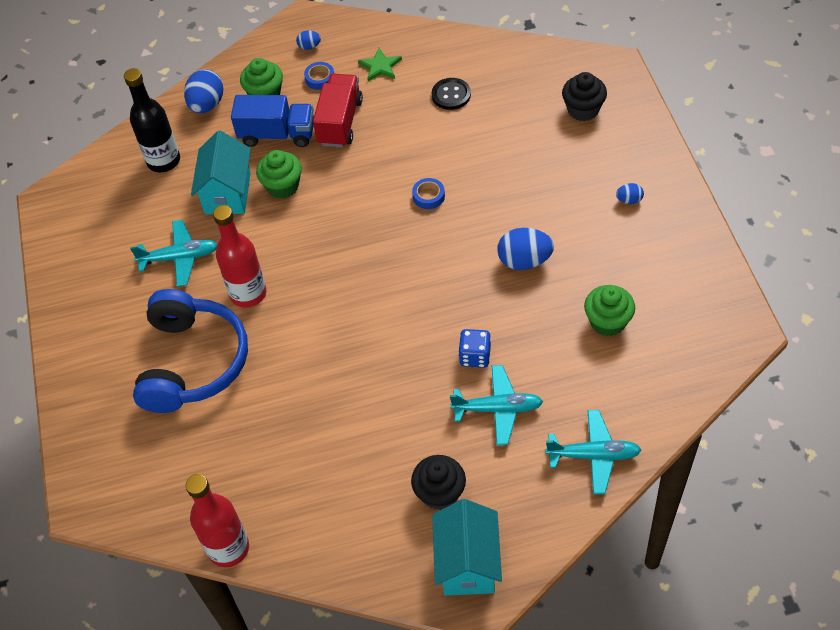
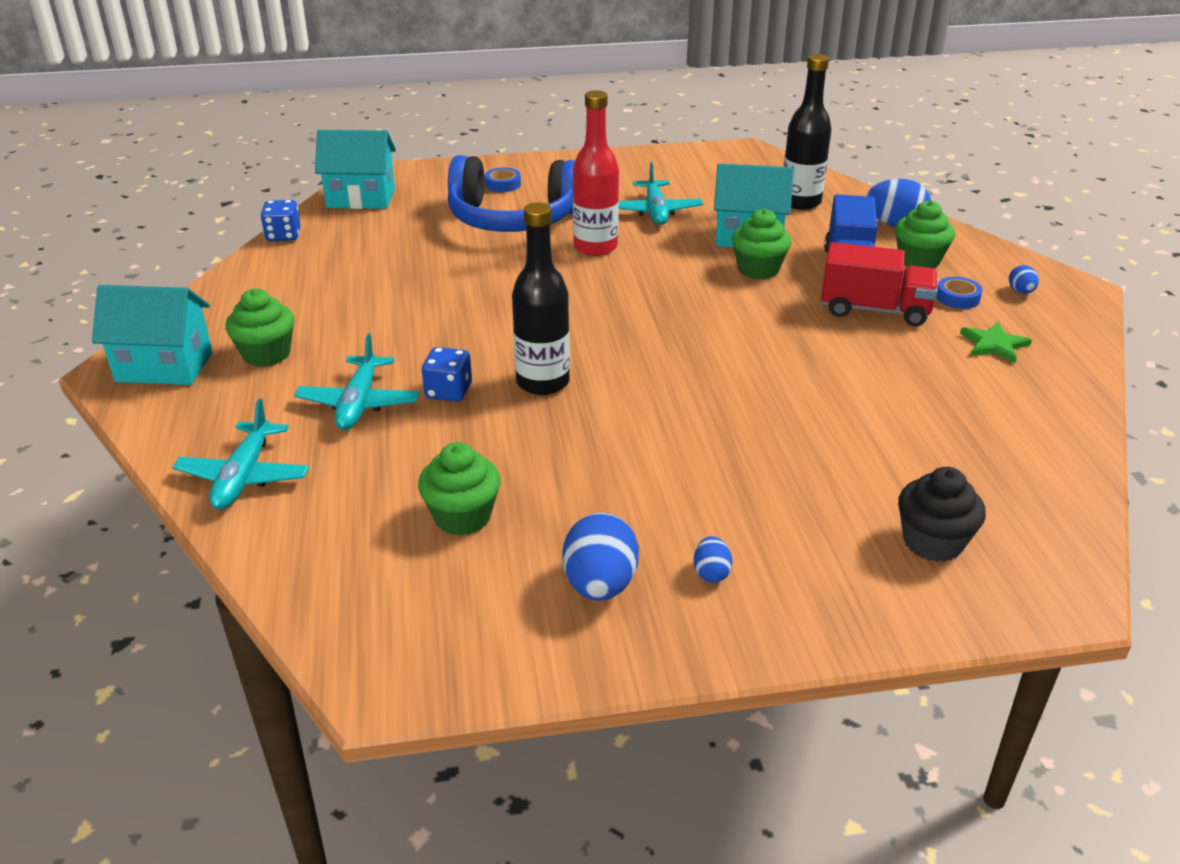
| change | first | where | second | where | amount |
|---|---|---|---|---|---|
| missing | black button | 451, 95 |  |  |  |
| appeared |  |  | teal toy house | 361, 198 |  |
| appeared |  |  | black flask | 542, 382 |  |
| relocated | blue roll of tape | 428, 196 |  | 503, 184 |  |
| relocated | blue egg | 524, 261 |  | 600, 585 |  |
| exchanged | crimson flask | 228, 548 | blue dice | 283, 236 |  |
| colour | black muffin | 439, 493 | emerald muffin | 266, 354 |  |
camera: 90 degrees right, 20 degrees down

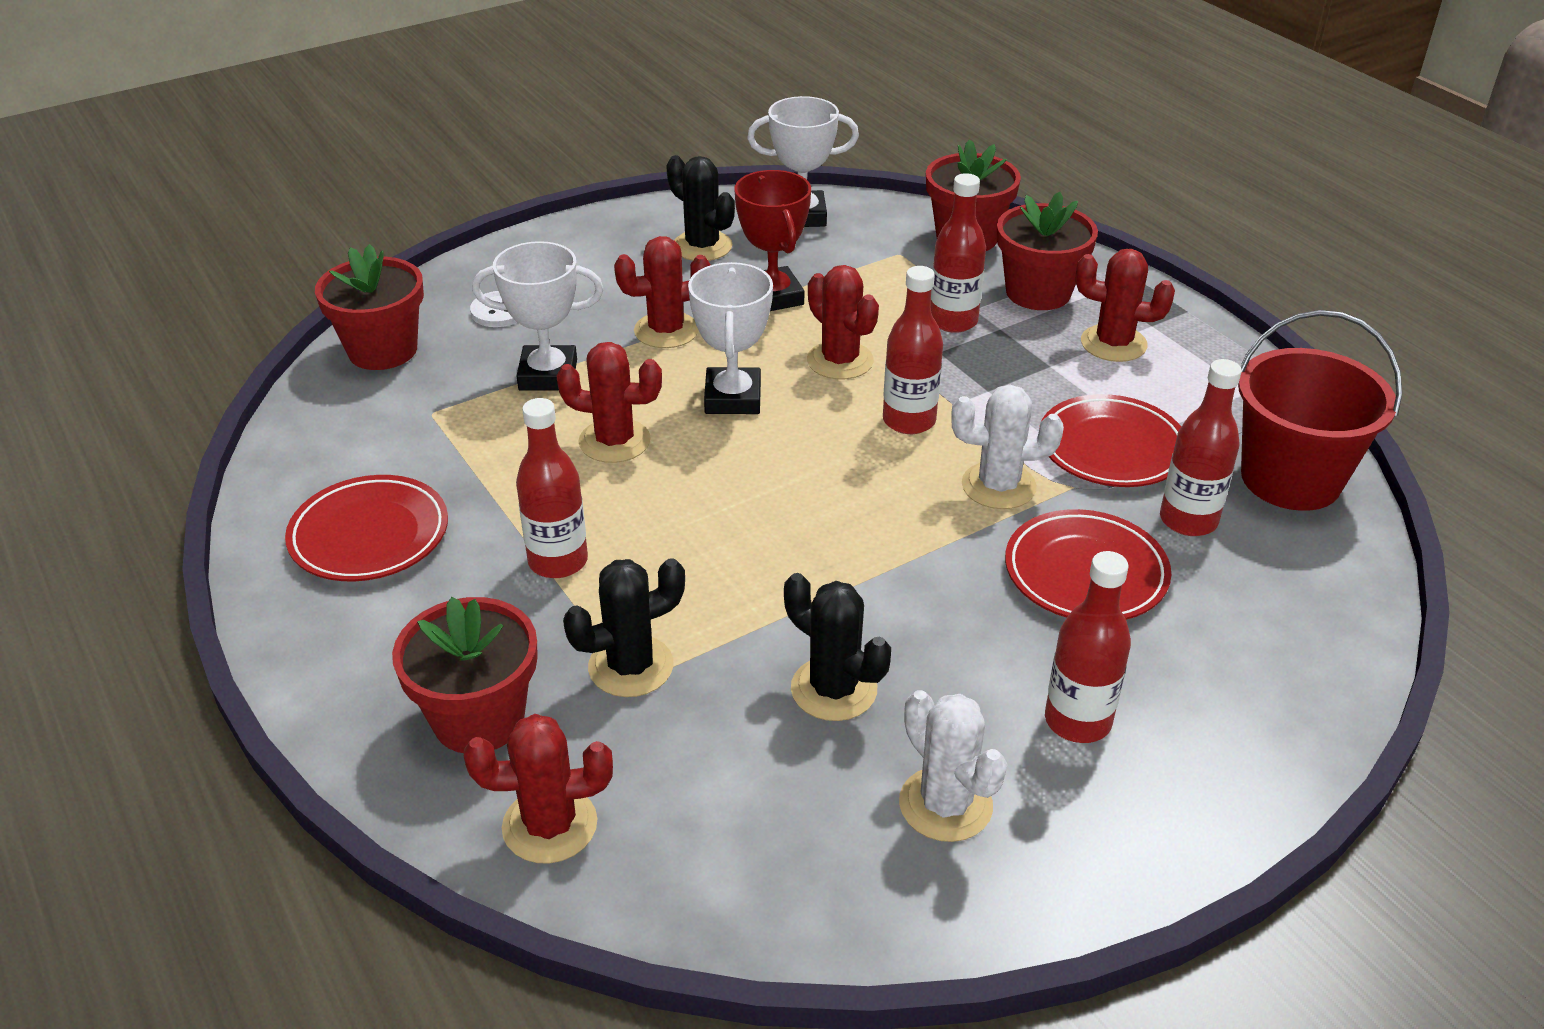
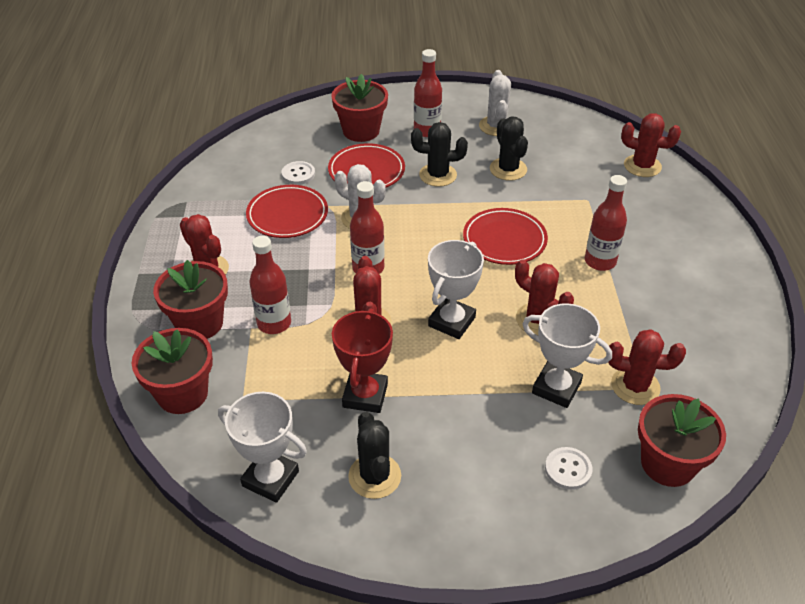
| change | first | where | second | where | amount |
|---|---|---|---|---|---|
| missing | crimson pail | 1290, 479 |  |  |  |
| relocated | crimson dinner plate | 369, 535 |  | 504, 240 |  |
| relocated | crimson potted plant | 479, 719 |  | 361, 131 |  |
| relocated | black prickly plant | 631, 666 |  | 438, 175 |  |
| relocated | crimson prickly plant | 666, 331 |  | 635, 386 |  |
| exchanged | crimson flask | 1188, 520 | snow-white button | 298, 174 |  |
camera: 150 degrees left, 5 degrees up

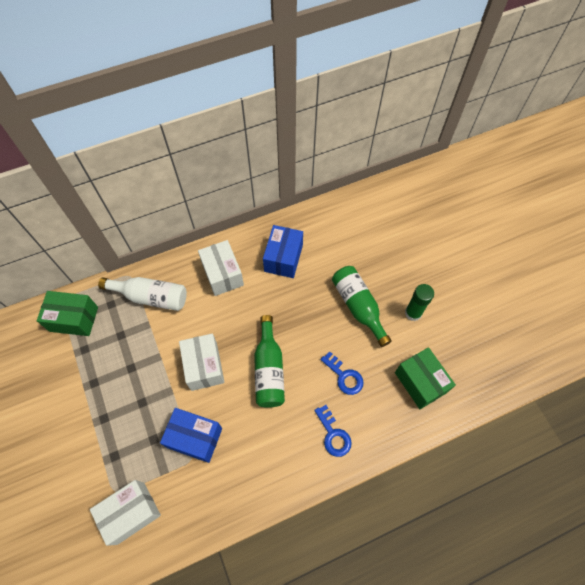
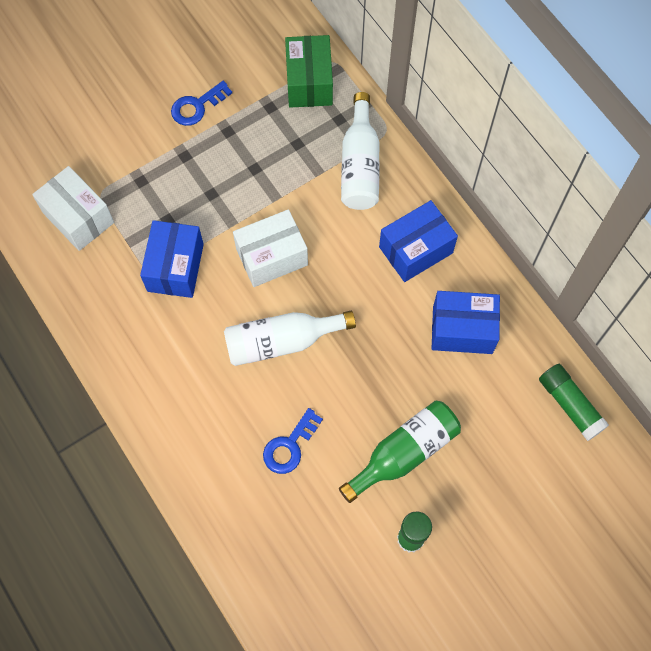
| change | first | where | second | where | amount |
|---|---|---|---|---|---|
| missing | emerald box | 420, 382 |  |  |  |
| appeared |  |  | emerald stick of glue | 570, 405 |  |
| relocated | blue door key | 333, 434 |  | 197, 106 |  |
| colour | snow-white box | 222, 274 | blue box | 415, 250 |  |
| colour | emerald flask | 269, 370 | snow-white flask | 281, 341 |  |
camera: 80 degrees right, 5 degrees up

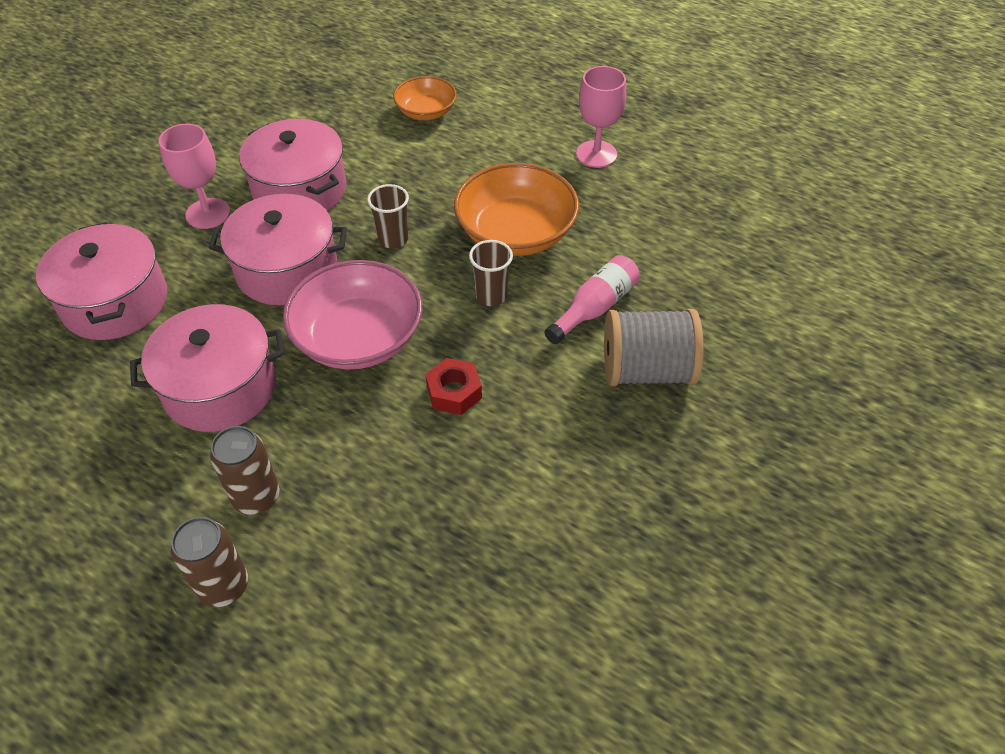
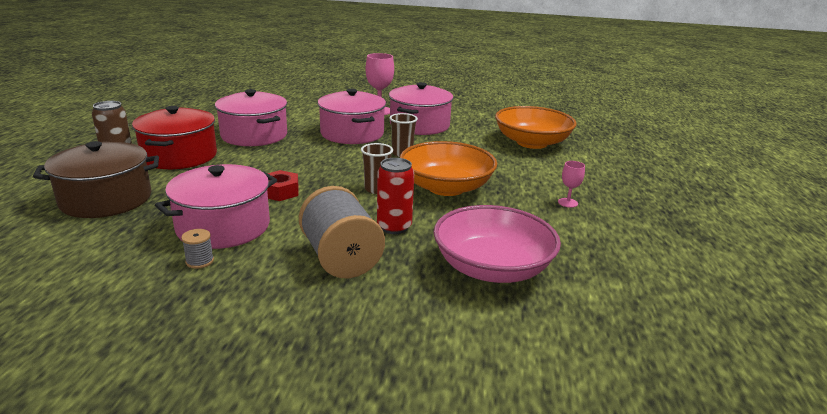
| change | first | where | second | where | amount |
|---|---|---|---|---|---|
| appeared |  |  | russet cooking pot | 106, 199 |  |
| appeared |  |  | gray bobbin | 199, 261 |  |
| relocated | rosy cooking pot | 115, 302 |  | 223, 226 |  |
| relocated | rosy bowl | 358, 338 |  | 492, 268 |  |
| exchanged | russet soda can | 256, 497 | crimson cooking pot | 179, 156 |  |
| exchanged | rosy flask | 595, 308 | crimson soda can | 394, 227 |  |
| size | orange-coloured bowl | 426, 112 |  | 532, 143 | x1.72 |
| size | rosy goblet | 596, 154 |  | 568, 203 | x0.54 |
camera: 65 degrees right, 25 degrees down

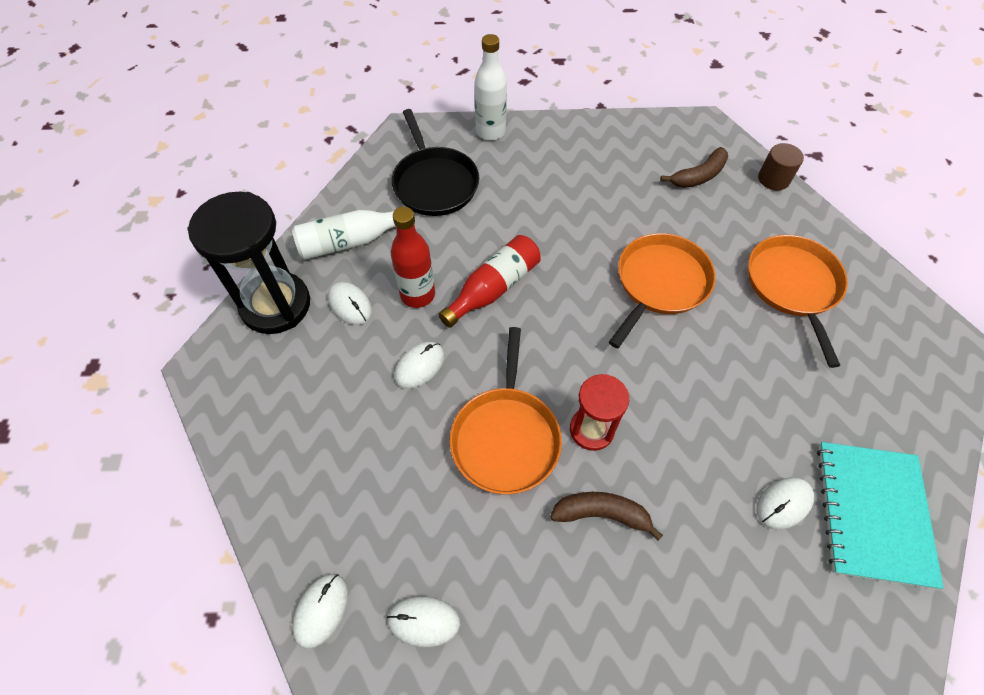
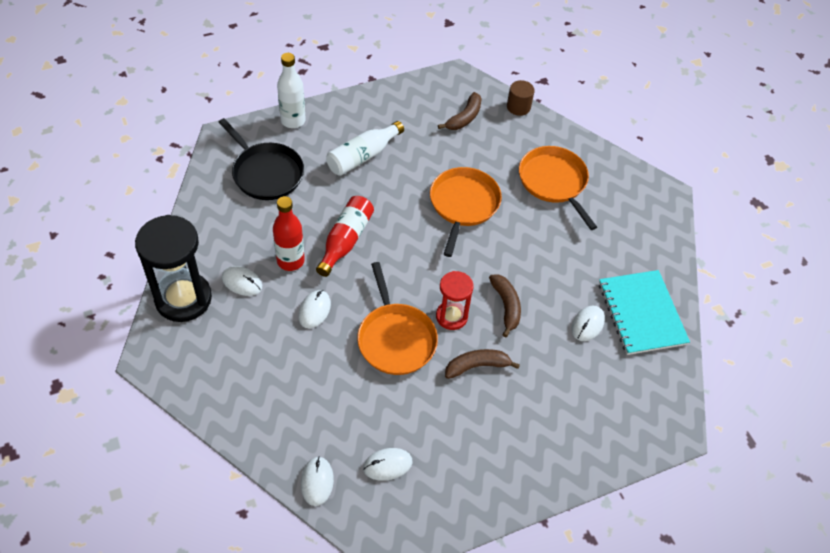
| change | first | where | second | where | amount |
|---|---|---|---|---|---|
| appeared |  |  | russet banana fruit | 506, 306 |  |
| relocated | snow-white flask | 350, 242 |  | 363, 156 |  |
camera: 25 degrees left, 5 degrees down

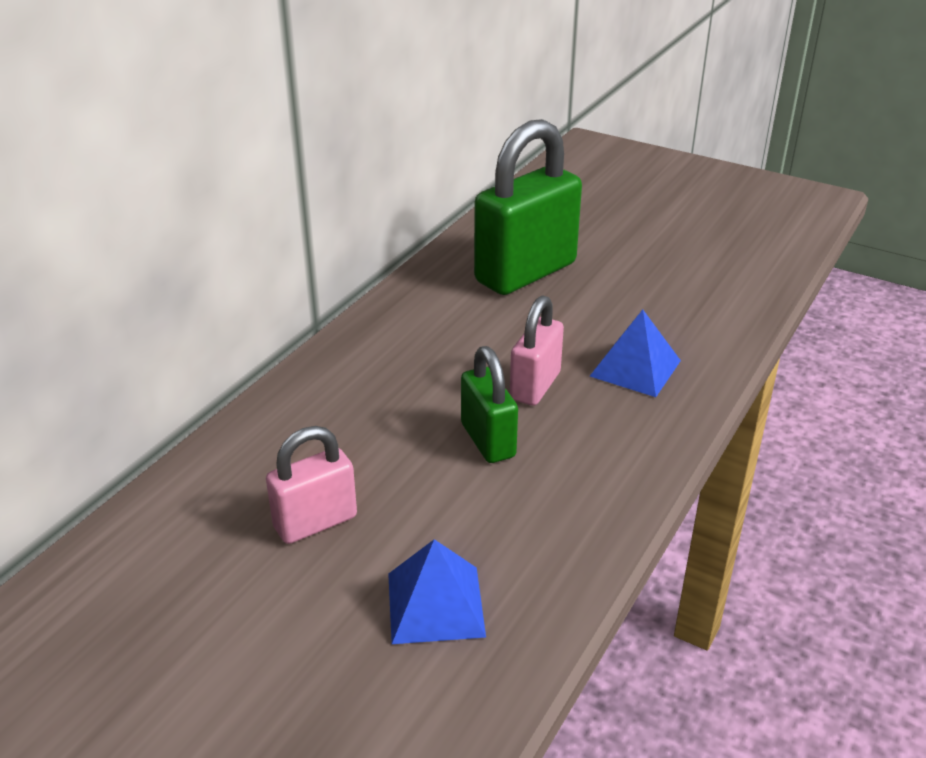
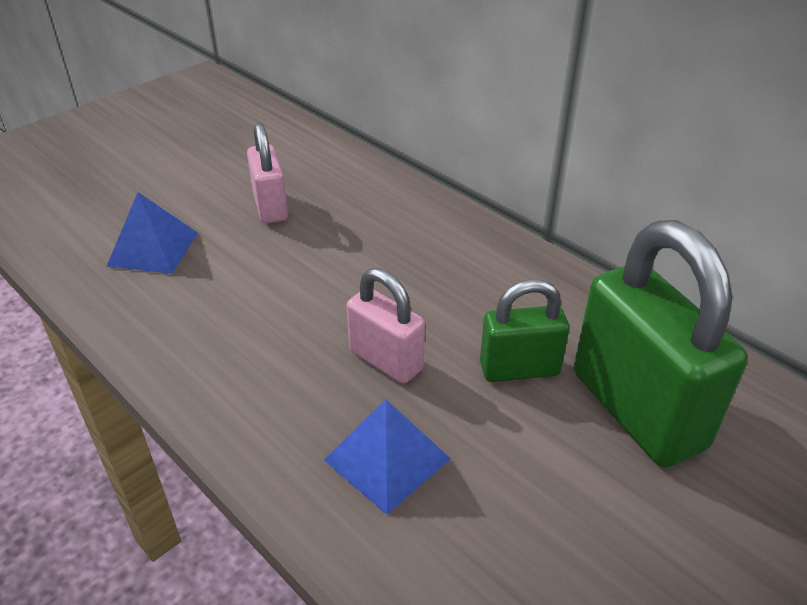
| change | first | where | second | where | amount |
|---|---|---|---|---|---|
| relocated | emerald padlock | 488, 440 |  | 519, 369 |  |
camera: 105 degrees right, 5 degrees up

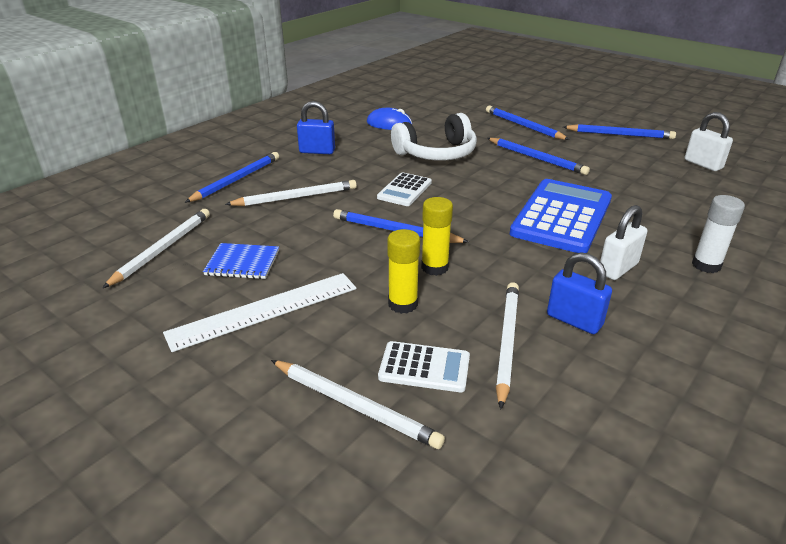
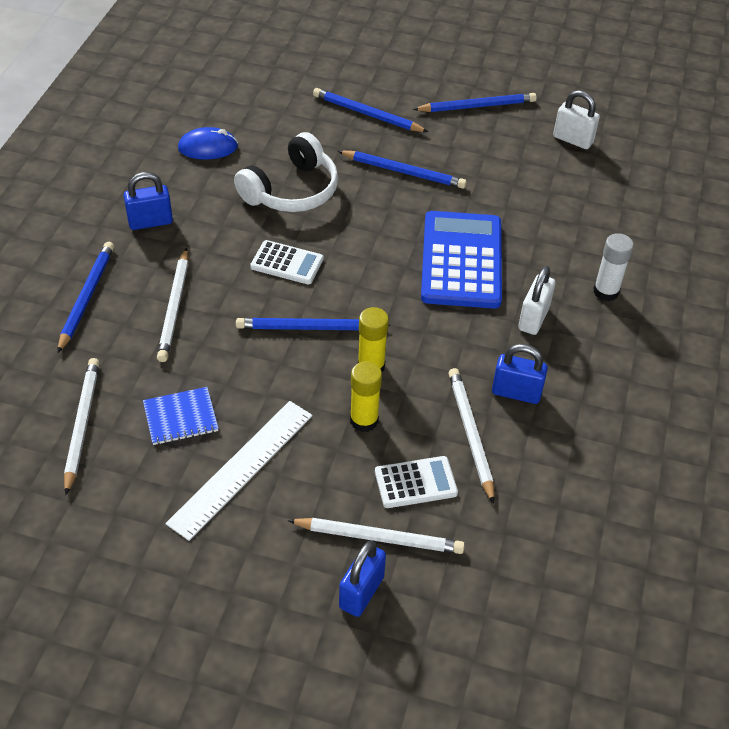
| change | first | where | second | where | amount |
|---|---|---|---|---|---|
| appeared |  |  | blue padlock | 361, 592 |  |
| spun | snow-white wooden pencil | 295, 197 |  | 174, 307 | 135 degrees clockwise |
| spun | snow-white adding machine | 404, 190 |  | 287, 263 | 75 degrees counterclockwise |
camera: 25 degrees left, 15 degrees up

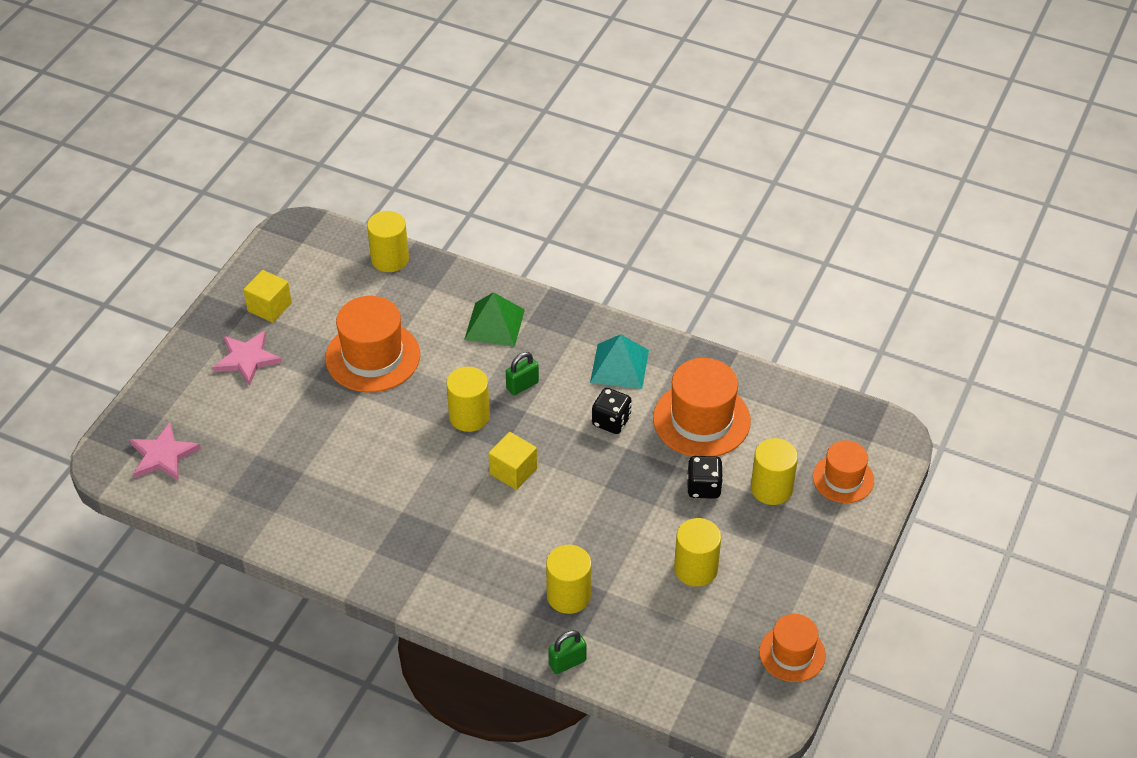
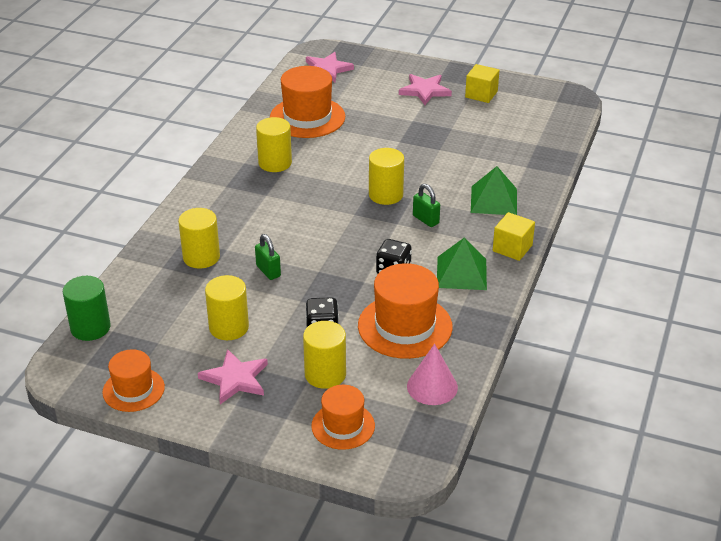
| change | first | where | second | where | amount |
|---|---|---|---|---|---|
| appeared |  |  | emerald solid cylinder | 90, 327 |  |
| appeared |  |  | rosy star shape | 235, 379 |  |
| appeared |  |  | rosy solid cone | 432, 386 |  |
| relocated | orange-coloured top hat | 372, 356 |  | 307, 117 |  |
| relocated | bright yellow solid cylinder | 390, 259 |  | 275, 163 |  |
| relocated | bright yellow block | 513, 471 |  | 512, 248 |  |
| relocated | emerald padlock | 567, 662 |  | 268, 271 |  |
| colour | teal pyramid shape | 619, 366 | emerald pyramid shape | 461, 273 |  |
camera: 85 degrees right, 10 degrees down

